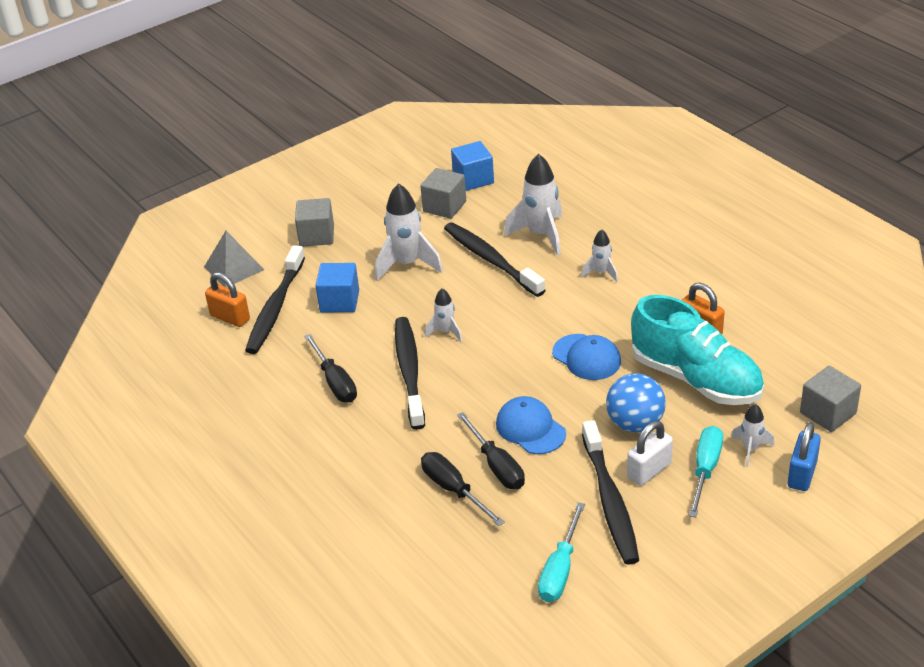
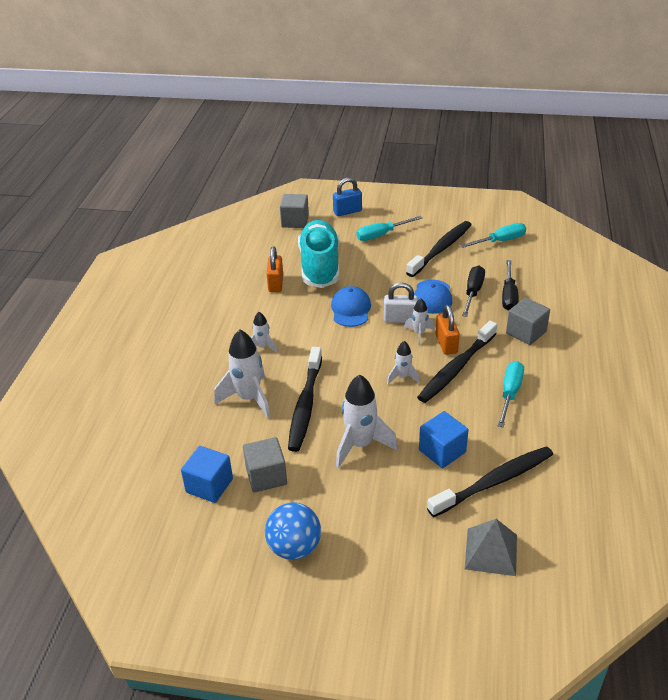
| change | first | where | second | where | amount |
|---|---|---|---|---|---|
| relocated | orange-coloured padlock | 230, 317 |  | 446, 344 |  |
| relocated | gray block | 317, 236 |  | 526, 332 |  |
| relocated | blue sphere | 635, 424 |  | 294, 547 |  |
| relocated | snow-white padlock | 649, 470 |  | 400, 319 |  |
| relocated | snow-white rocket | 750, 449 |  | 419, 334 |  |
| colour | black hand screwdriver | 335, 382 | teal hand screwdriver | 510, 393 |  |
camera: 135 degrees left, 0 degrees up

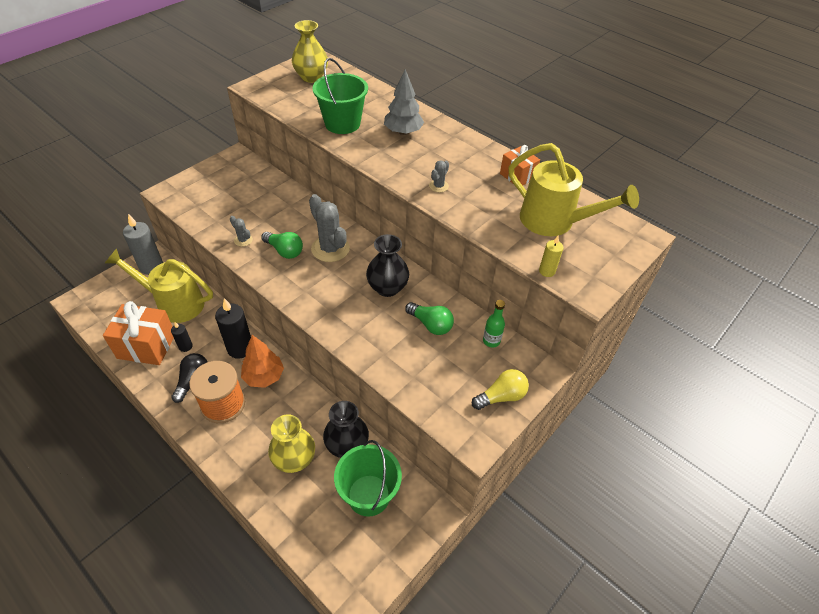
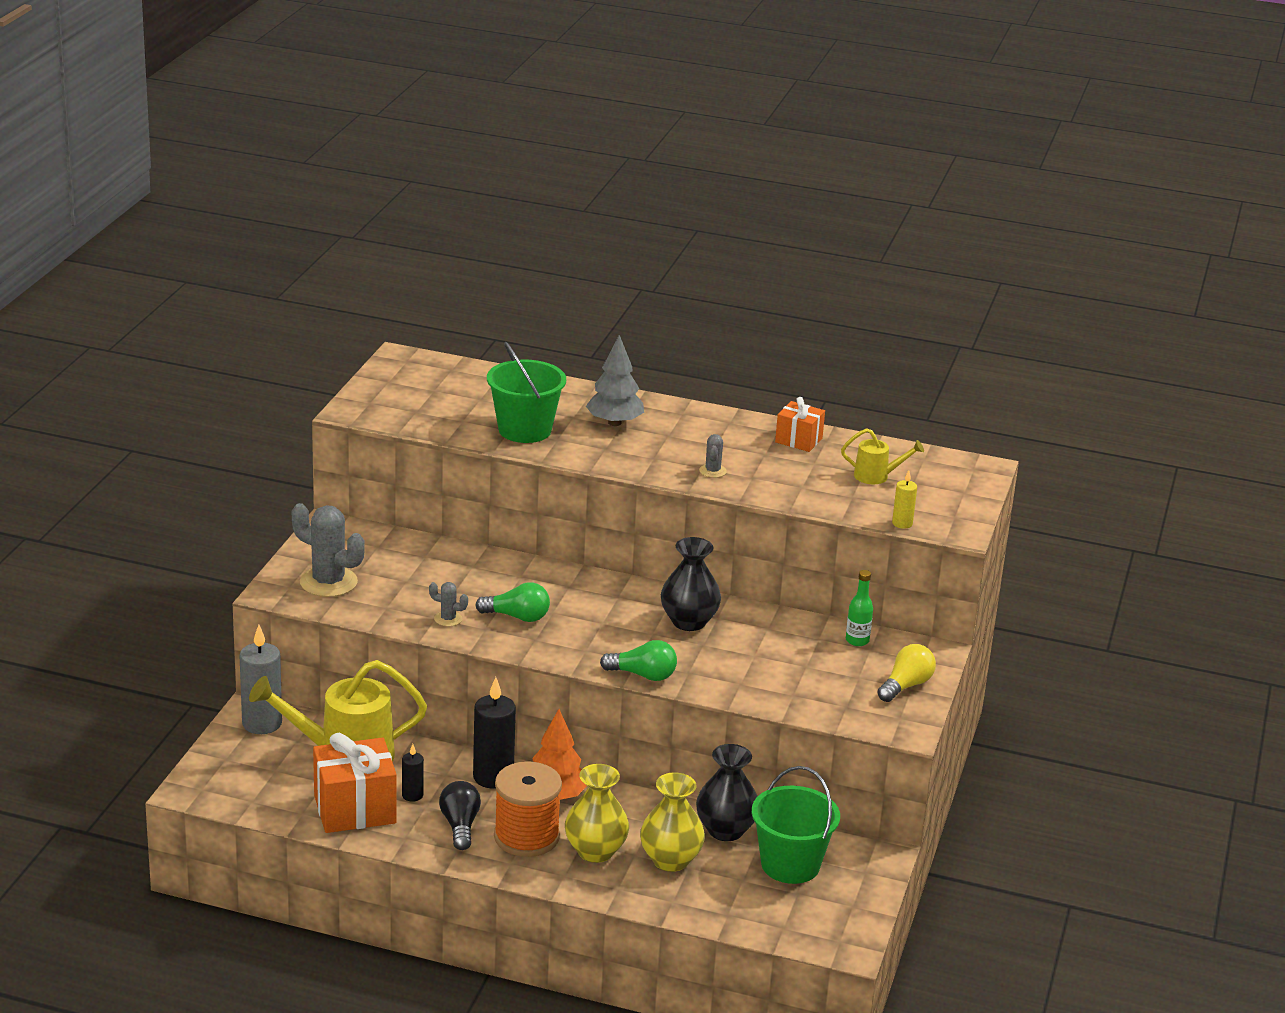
| change | first | where | second | where | amount |
|---|---|---|---|---|---|
| relocated | bright yellow flower vase | 311, 77 |  | 595, 851 |  |
| relocated | gray prickly plant | 330, 249 |  | 328, 582 |  |
| relocated | emerald light bulb | 430, 324 |  | 643, 675 |  |
| size | bright yellow watering can | 554, 222 |  | 876, 476 | x0.49 |
camera: 25 degrees left, 20 degrees down

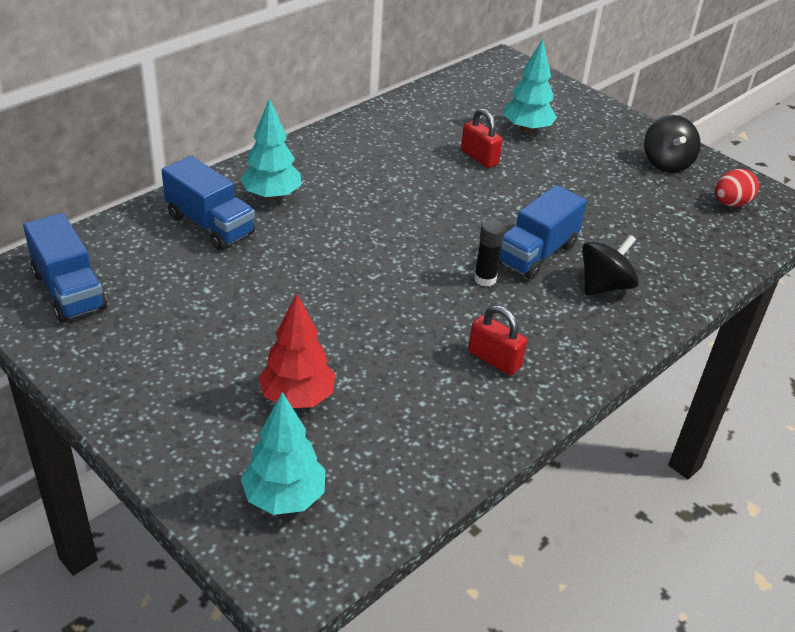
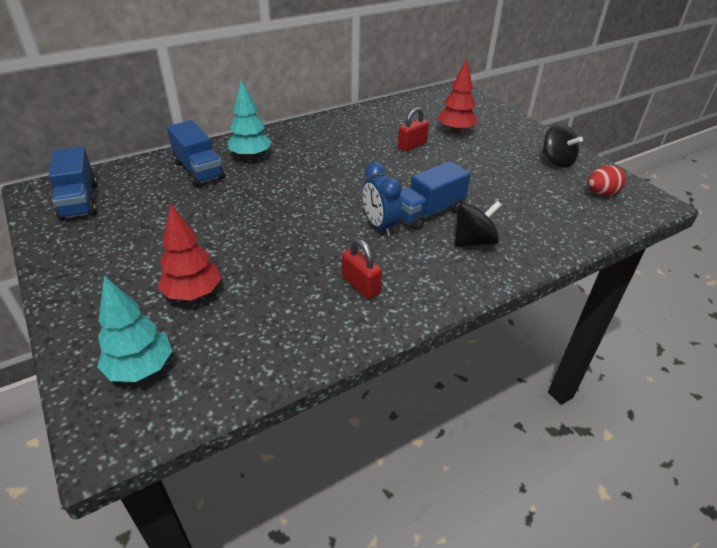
| change | first | where | second | where | amount |
|---|---|---|---|---|---|
| exchanged | black stick of glue | 485, 279 | blue bedside clock | 379, 226 |  |
| colour | teal tree | 527, 129 | crimson tree | 455, 131 |  |
| spun | crimson padlock | 479, 157 |  | 412, 145 | 75 degrees clockwise |
| spun | black whirligig | 666, 163 |  | 556, 161 | 45 degrees counterclockwise |
camera: 15 degrees right, 0 degrees up

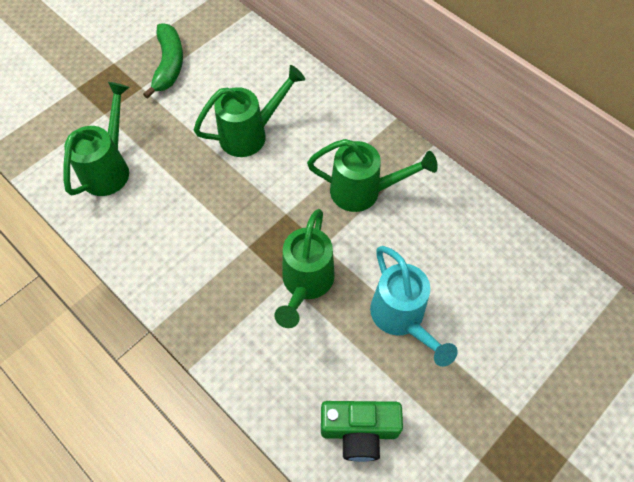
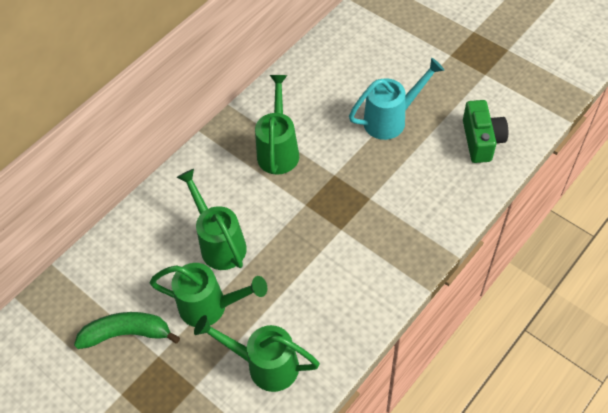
| change | first | where | second | where | amount |
|---|---|---|---|---|---|
| relocated | emerald watering can | 305, 284 |  | 211, 307 |  |
camera: 90 degrees left, 5 degrees down

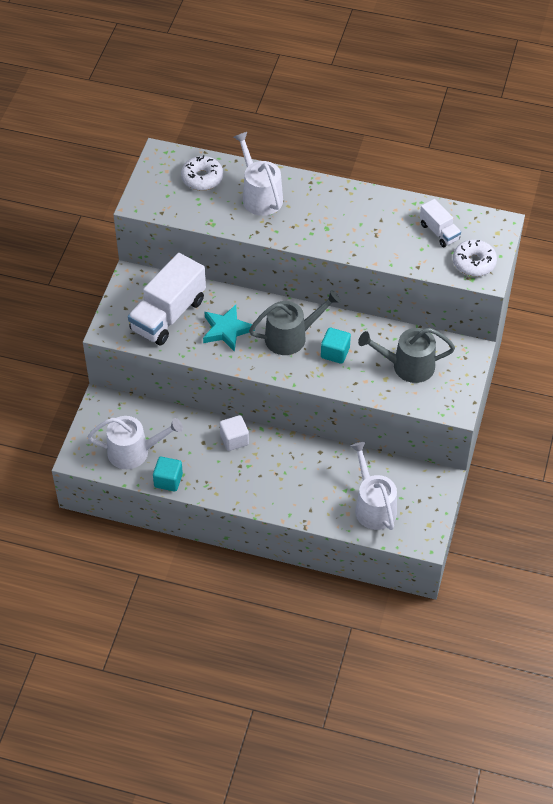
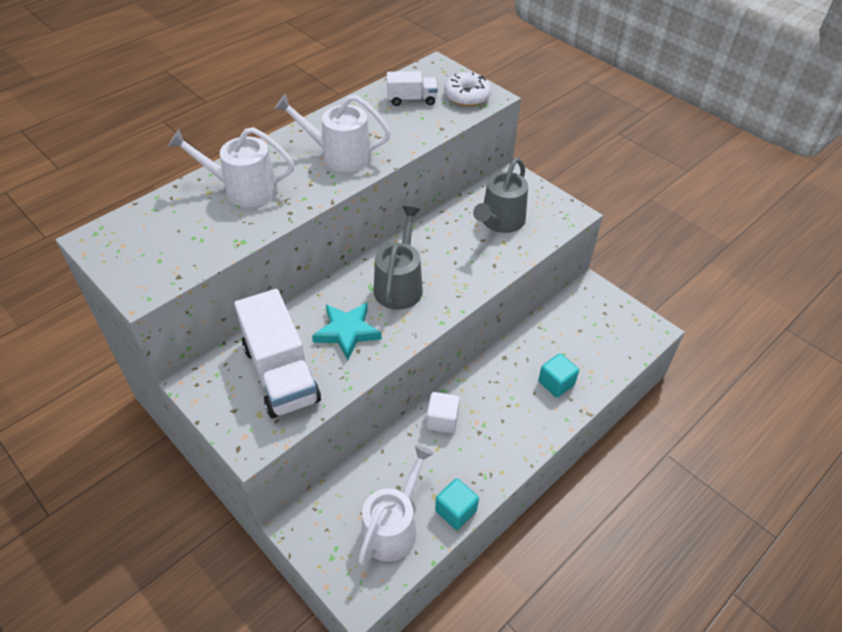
| change | first | where | second | where | amount |
|---|---|---|---|---|---|
| missing | snow-white doughnut | 202, 178 |  |  |  |
| relocated | teal block | 335, 353 |  | 556, 383 |  |
| relocated | snow-white watering can | 373, 506 |  | 340, 155 |  |
camera: 60 degrees left, 5 degrees down

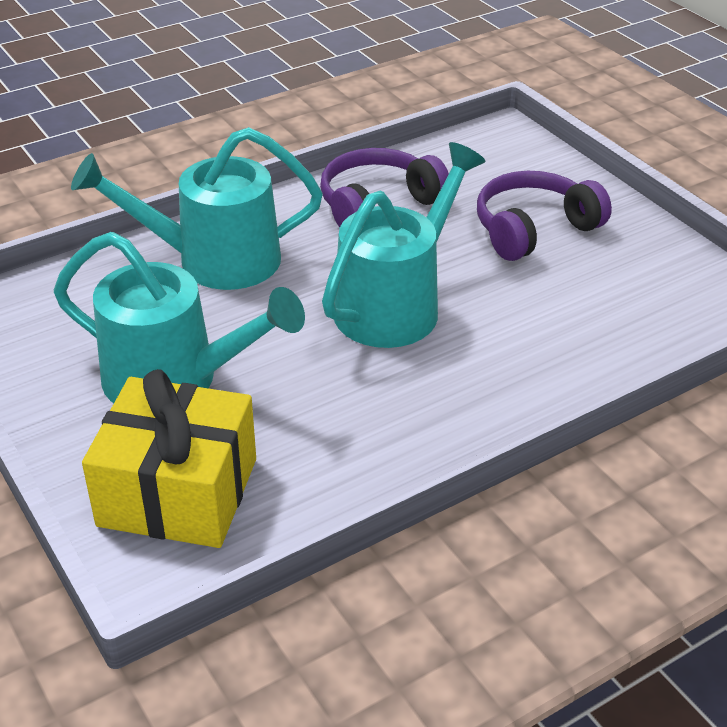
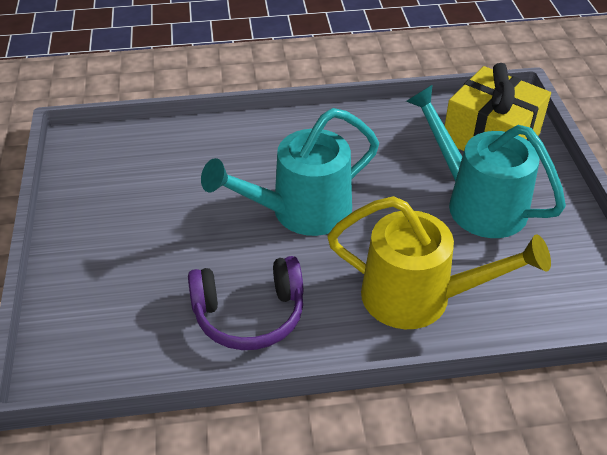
| change | first | where | second | where | amount |
|---|---|---|---|---|---|
| missing | royal purple headphones | 534, 229 |  |  |  |
| colour | teal watering can | 212, 261 | bright yellow watering can | 420, 297 |  |
camera: 155 degrees left, 5 degrees up

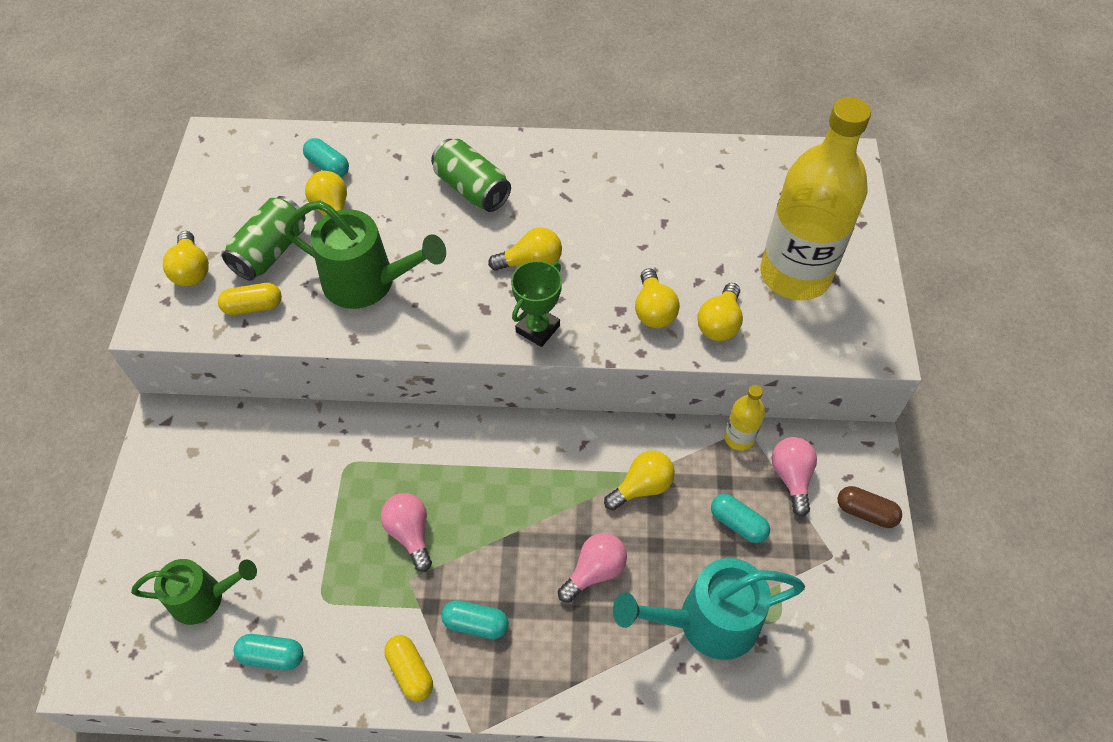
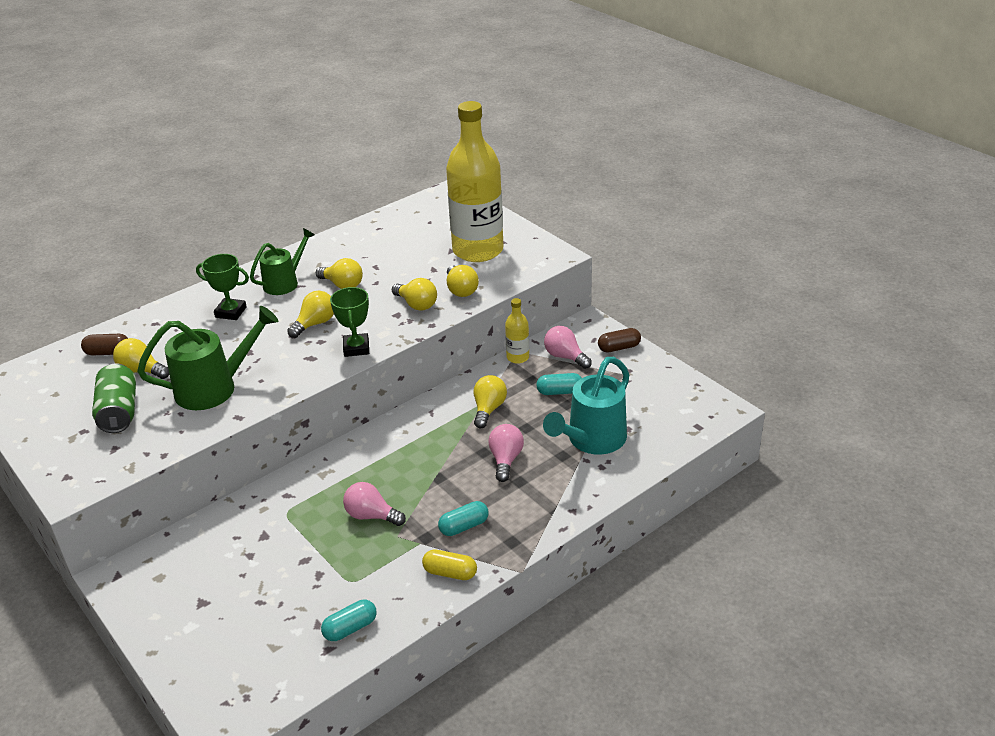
| change | first | where | second | where | amount |
|---|---|---|---|---|---|
| missing | bright yellow pill shape | 253, 306 |  |  |  |
| relocated | emerald watering can | 205, 597 |  | 285, 282 |  |
| relocated | bright yellow light bulb | 191, 270 |  | 342, 285 |  |
| exchanged | emerald soda can | 472, 189 | emerald trophy | 231, 312 |  |
| colour | teal pill shape | 328, 166 | russet pill shape | 108, 352 |  |
camera: 40 degrees left, 20 degrees down

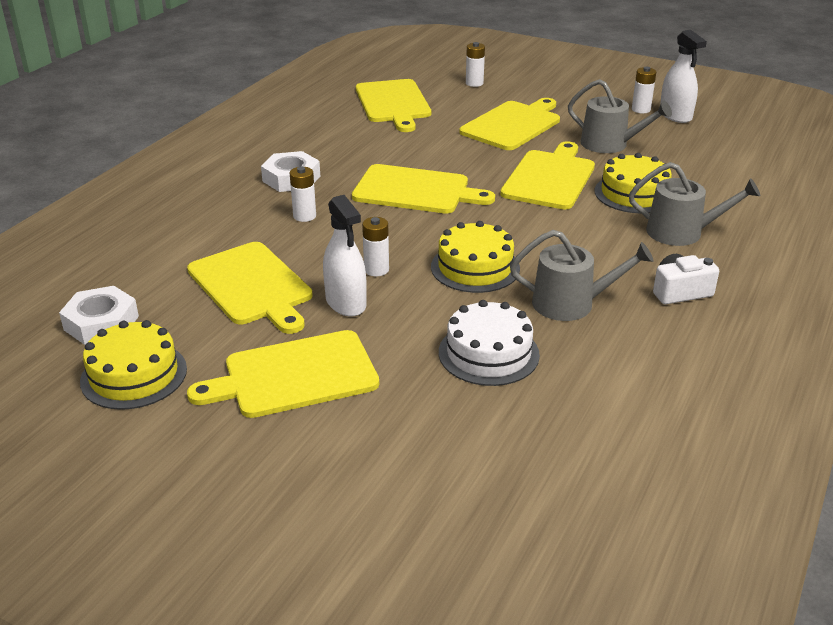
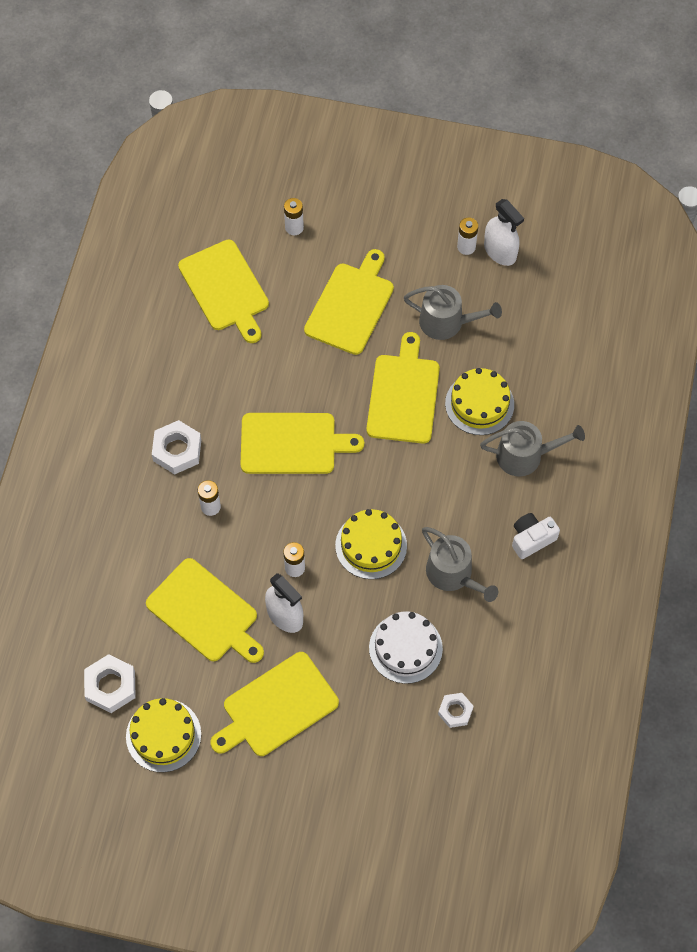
| change | first | where | second | where | amount |
|---|---|---|---|---|---|
| appeared |  |  | snow-white nut | 455, 711 |  |
| spun | gray watering can | 571, 303 |  | 453, 574 | 60 degrees clockwise |
camera: 15 degrees left, 30 degrees up

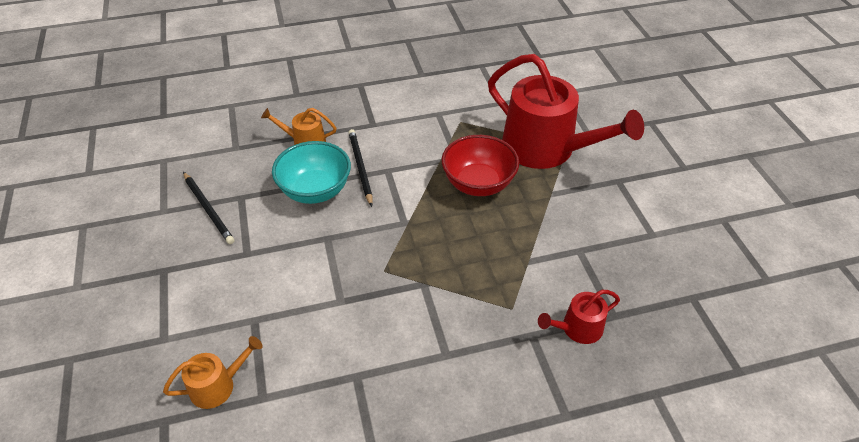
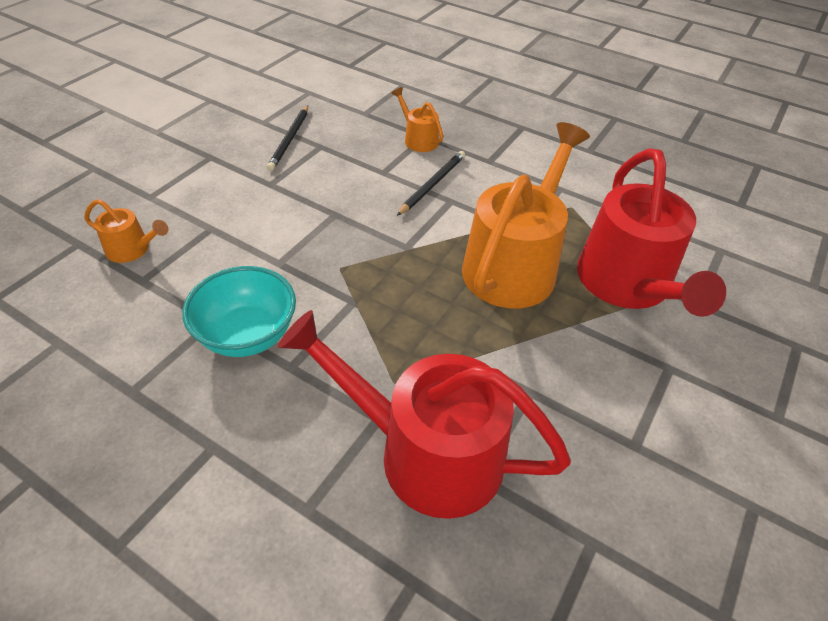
| change | first | where | second | where | amount |
|---|---|---|---|---|---|
| relocated | teal bowl | 315, 190 |  | 247, 335 |  |
| exchanged | crimson bowl | 478, 184 | orange-coloured watering can | 514, 265 |  |
| size | crimson watering can | 578, 328 |  | 426, 452 | x2.22 |
camera: 45 degrees right, 0 degrees up

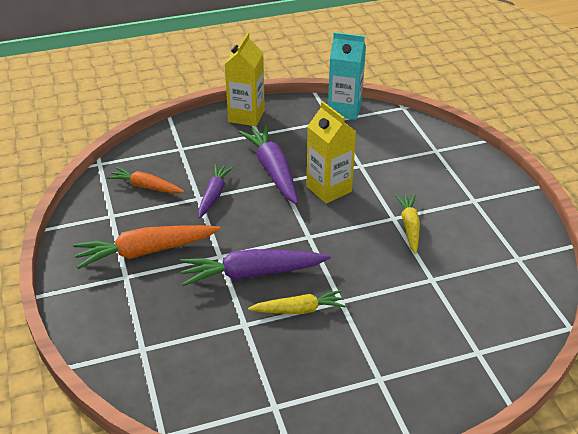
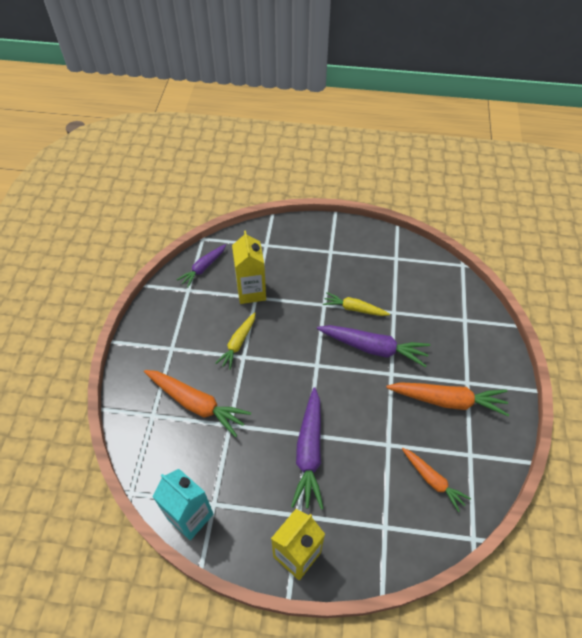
| change | first | where | second | where | amount |
|---|---|---|---|---|---|
| appeared |  |  | orange-coloured toy carrot | 196, 404 |  |
| relocated | royal purple toy carrot | 214, 195 |  | 203, 268 |  |
| relocated | bright yellow carton | 329, 189 |  | 251, 291 |  |
camera: 155 degrees left, 15 degrees up

